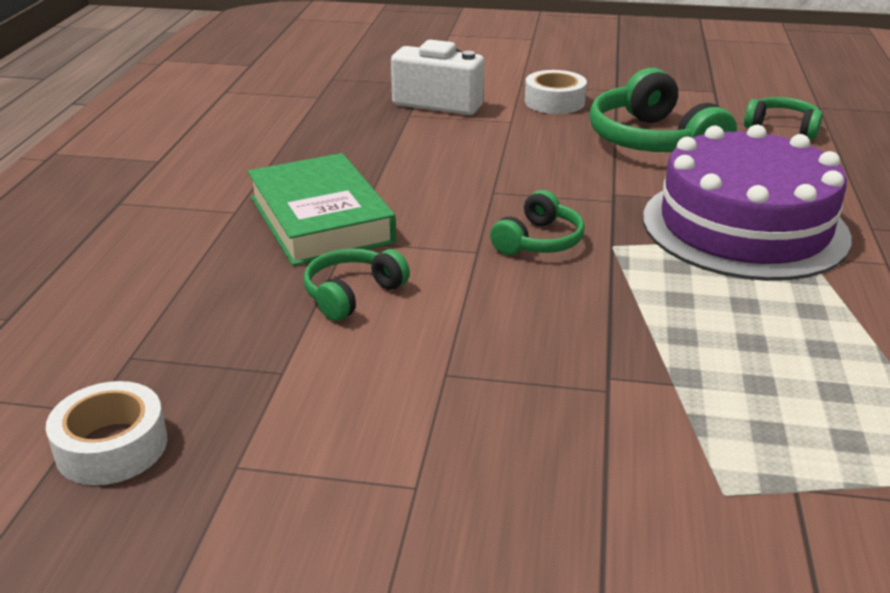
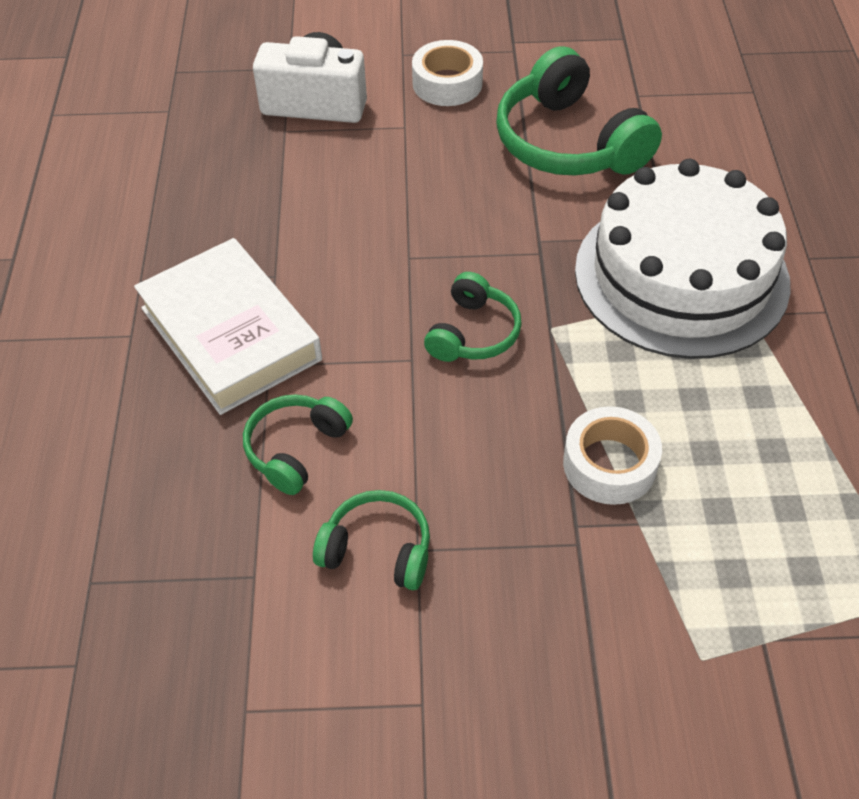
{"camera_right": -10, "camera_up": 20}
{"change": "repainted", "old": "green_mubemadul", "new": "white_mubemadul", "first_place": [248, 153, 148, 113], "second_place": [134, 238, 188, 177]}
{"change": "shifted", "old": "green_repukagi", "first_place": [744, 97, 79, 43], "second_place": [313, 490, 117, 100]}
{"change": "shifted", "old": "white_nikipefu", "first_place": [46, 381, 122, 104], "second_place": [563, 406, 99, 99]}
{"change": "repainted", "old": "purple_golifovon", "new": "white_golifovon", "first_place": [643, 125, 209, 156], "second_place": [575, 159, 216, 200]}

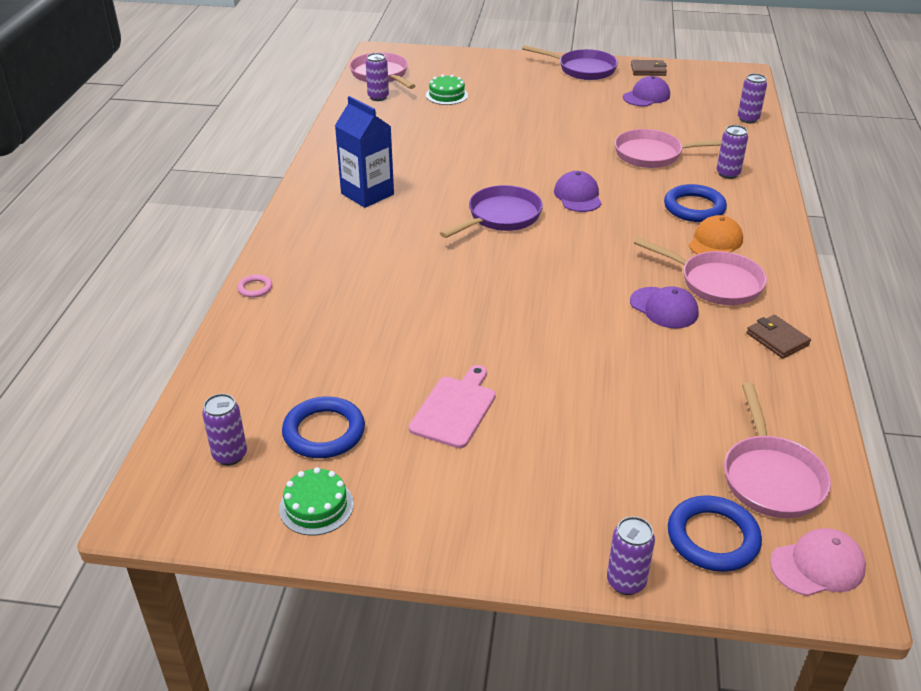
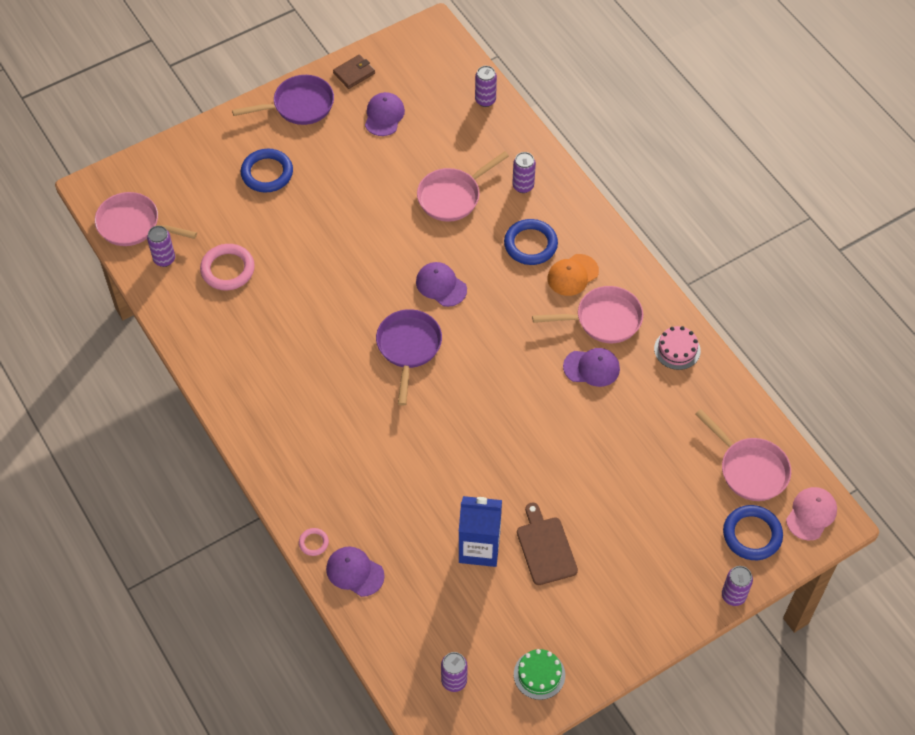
{"camera_right": -40, "camera_up": 20}
{"change": "new", "new": "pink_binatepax", "second_place": [200, 244, 55, 46]}
{"change": "shifted", "old": "blue_binatepax", "first_place": [282, 396, 83, 62], "second_place": [241, 149, 52, 44]}
{"change": "new", "new": "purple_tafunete", "second_place": [326, 546, 59, 51]}
{"change": "shifted", "old": "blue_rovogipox", "first_place": [335, 96, 59, 112], "second_place": [459, 496, 43, 71]}
{"change": "repainted", "old": "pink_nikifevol", "new": "brown_nikifevol", "first_place": [409, 365, 87, 83], "second_place": [517, 503, 61, 82]}
{"change": "rotated", "old": "orange_tafunete", "first_place": [689, 215, 54, 39], "second_place": [547, 254, 52, 42], "degrees": -120}
{"change": "swapped", "old": "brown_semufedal", "new": "pink_golifovon", "first_place": [747, 315, 64, 44], "second_place": [654, 326, 47, 44]}
{"change": "gone", "old": "green_golifovon", "first_place": [426, 74, 42, 31]}

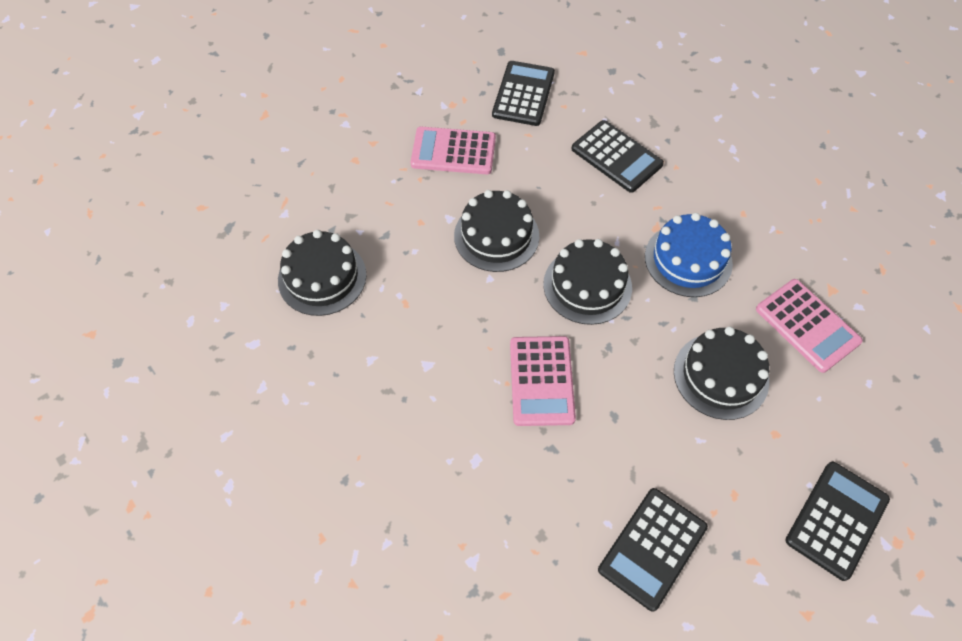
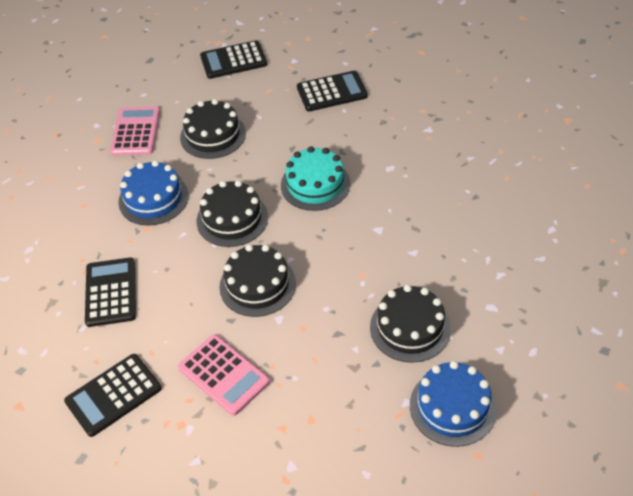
{"camera_right": -140, "camera_up": -10}
{"change": "swapped", "old": "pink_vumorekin", "new": "turquoise_golifovon", "first_place": [510, 336, 66, 90], "second_place": [281, 146, 69, 65]}
{"change": "new", "new": "blue_golifovon", "second_place": [410, 361, 87, 86]}

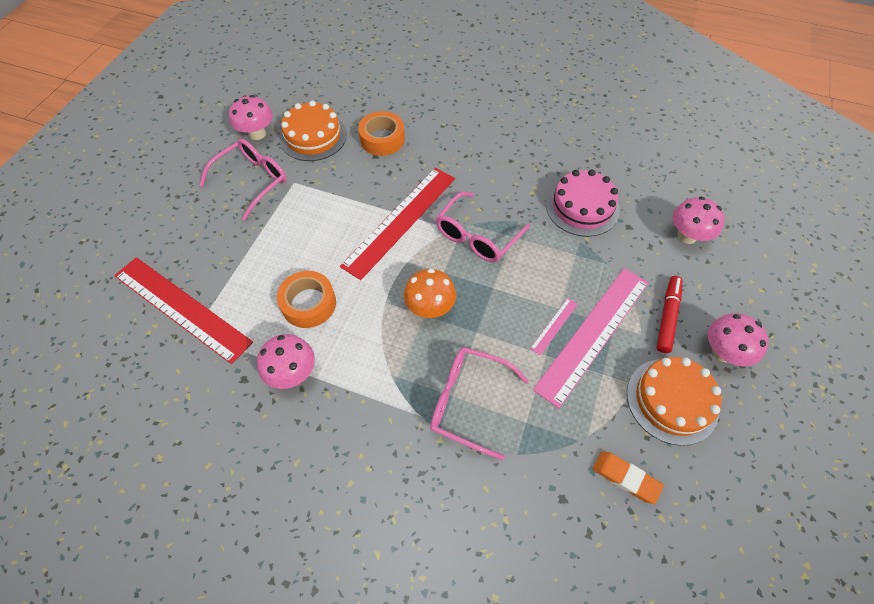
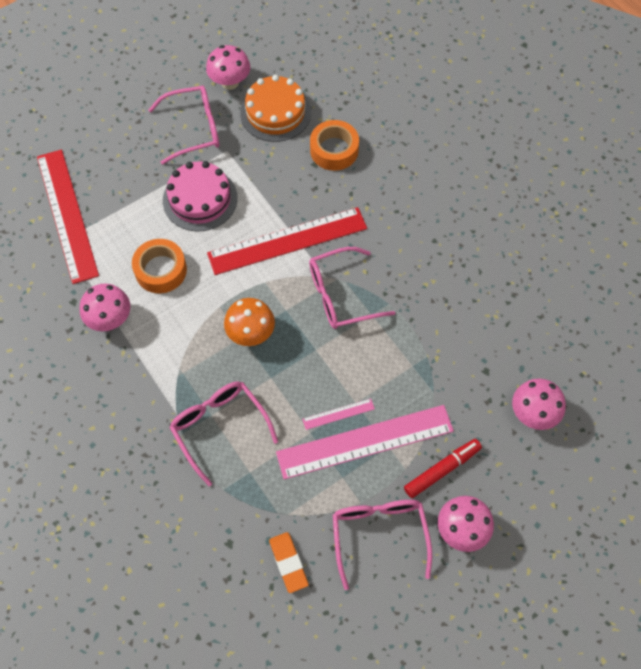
{"camera_right": 35, "camera_up": 5}
{"change": "shifted", "old": "pink_golifovon", "first_place": [546, 169, 74, 68], "second_place": [163, 161, 75, 70]}
{"change": "swapped", "old": "orange_golifovon", "new": "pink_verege", "first_place": [627, 357, 95, 89], "second_place": [333, 500, 99, 90]}

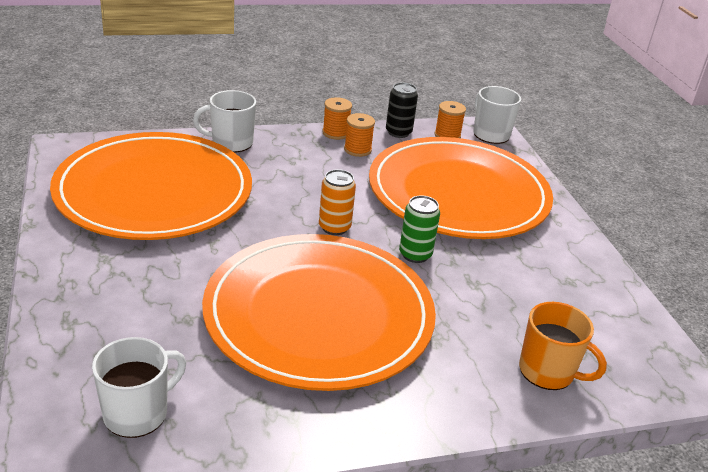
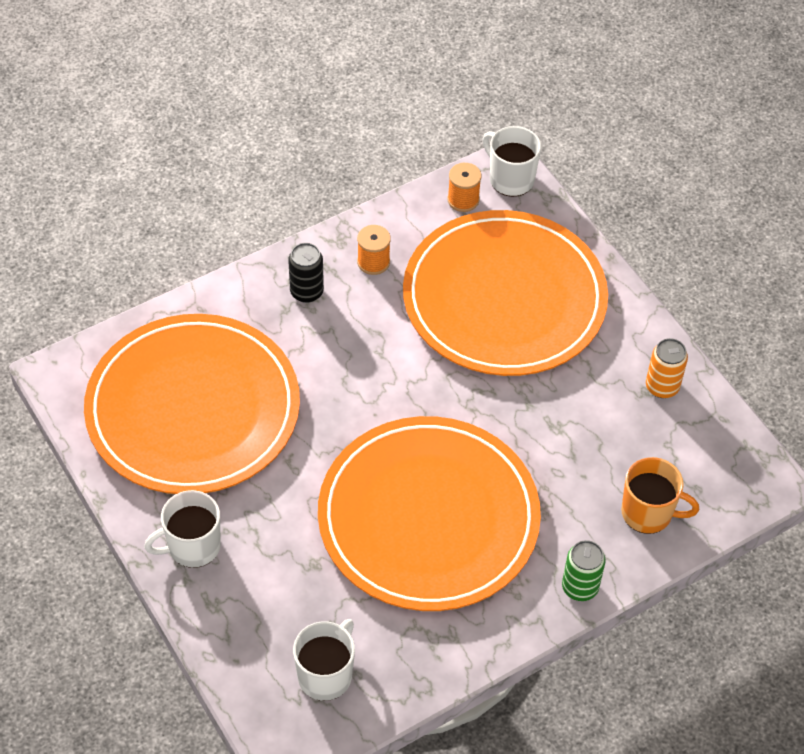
{"camera_right": -15, "camera_up": 20}
{"change": "shifted", "old": "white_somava", "first_place": [193, 90, 63, 63], "second_place": [144, 490, 77, 78]}
{"change": "shifted", "old": "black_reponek", "first_place": [386, 82, 32, 56], "second_place": [288, 243, 36, 60]}
{"change": "shifted", "old": "green_reponek", "first_place": [399, 195, 41, 68], "second_place": [562, 540, 43, 61]}
{"change": "shifted", "old": "orange_reponek", "first_place": [319, 169, 37, 66], "second_place": [646, 338, 42, 60]}
{"change": "gone", "old": "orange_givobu", "first_place": [322, 97, 30, 43]}

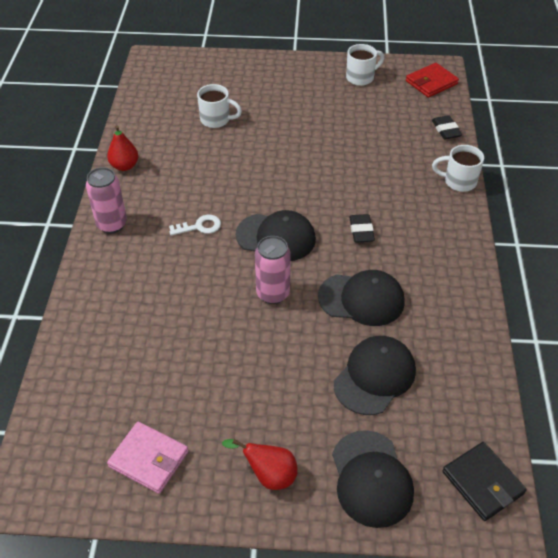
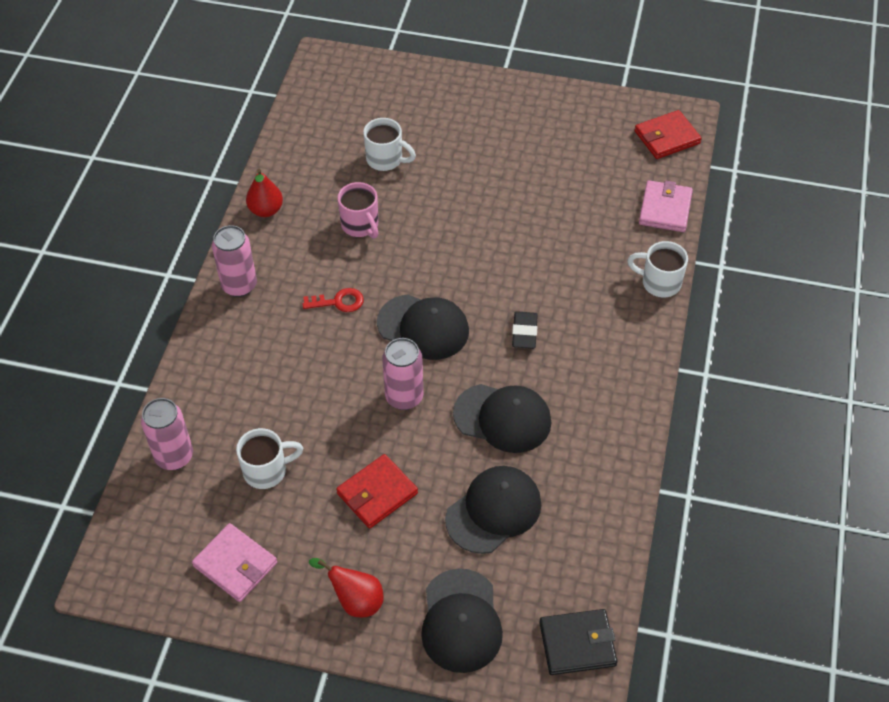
{"camera_right": 10, "camera_up": 5}
{"change": "new", "new": "pink_reponek", "second_place": [141, 398, 52, 72]}
{"change": "shifted", "old": "white_somava", "first_place": [346, 44, 38, 42], "second_place": [236, 428, 67, 61]}
{"change": "repainted", "old": "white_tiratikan", "new": "red_tiratikan", "first_place": [169, 215, 52, 21], "second_place": [302, 288, 62, 24]}
{"change": "new", "new": "red_semufedal", "second_place": [336, 454, 82, 75]}
{"change": "new", "new": "pink_somava", "second_place": [338, 182, 40, 56]}
{"change": "rotated", "old": "black_semufedal", "first_place": [442, 442, 85, 79], "second_place": [539, 609, 78, 66], "degrees": -75}
{"change": "swapped", "old": "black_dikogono", "new": "pink_semufedal", "first_place": [432, 115, 30, 24], "second_place": [639, 180, 54, 52]}

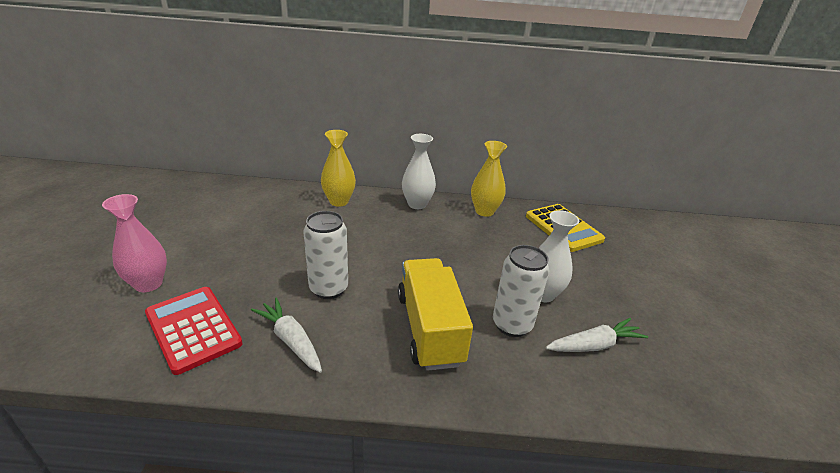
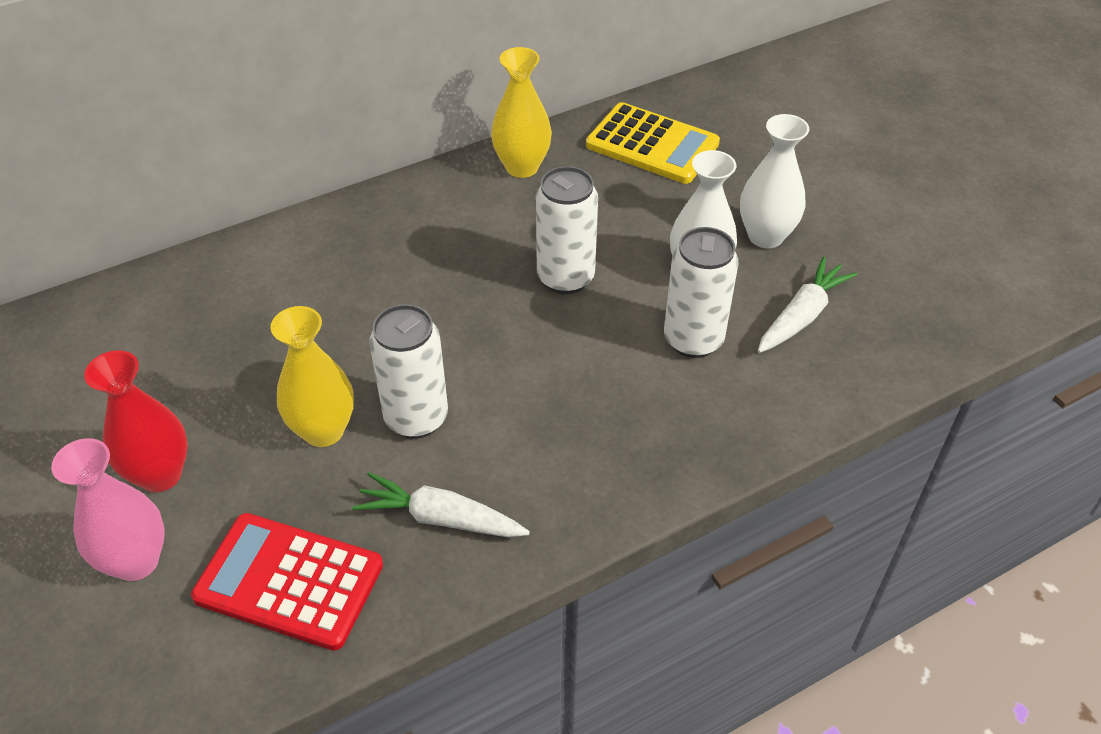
{"camera_right": -30, "camera_up": 15}
{"change": "new", "new": "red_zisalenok", "second_place": [84, 350, 104, 142]}
{"change": "shifted", "old": "yellow_zisalenok", "first_place": [321, 130, 35, 77], "second_place": [270, 306, 84, 141]}
{"change": "new", "new": "white_reponek", "second_place": [536, 166, 62, 128]}
{"change": "shifted", "old": "white_zisalenok", "first_place": [402, 134, 34, 75], "second_place": [740, 114, 69, 134]}
{"change": "gone", "old": "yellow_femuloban", "first_place": [398, 258, 75, 113]}

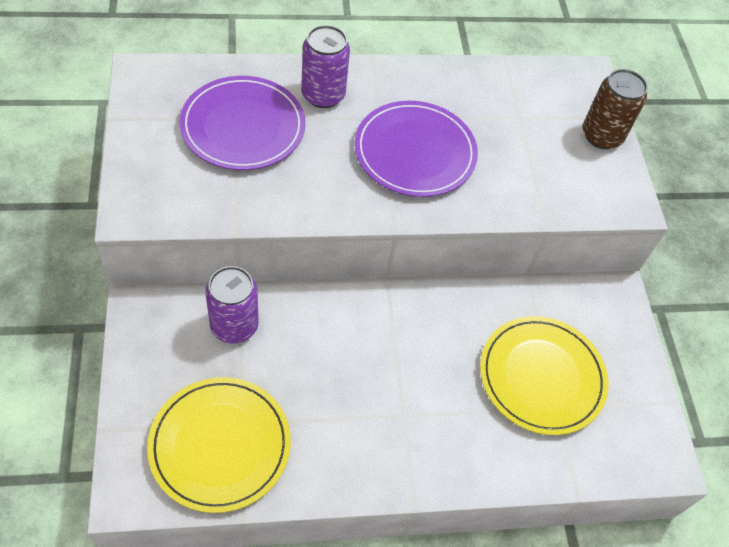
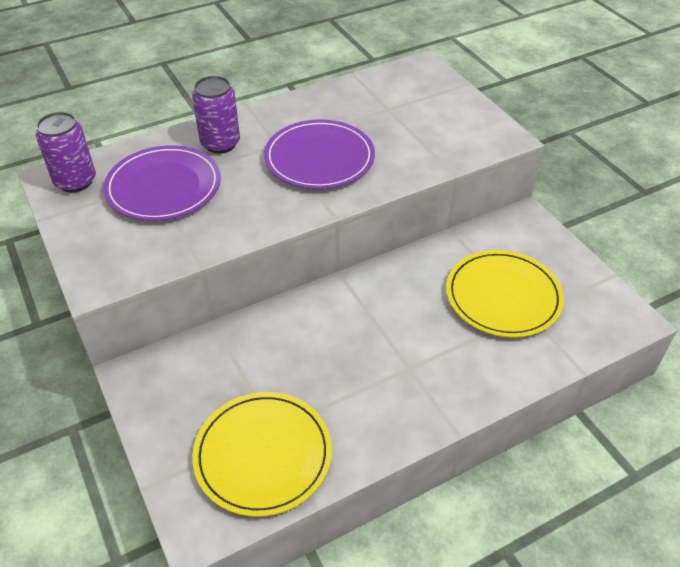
{"camera_right": -15, "camera_up": -10}
{"change": "shifted", "old": "purple_reponek", "first_place": [205, 266, 54, 78], "second_place": [36, 112, 60, 80]}
{"change": "gone", "old": "brown_reponek", "first_place": [583, 69, 65, 80]}

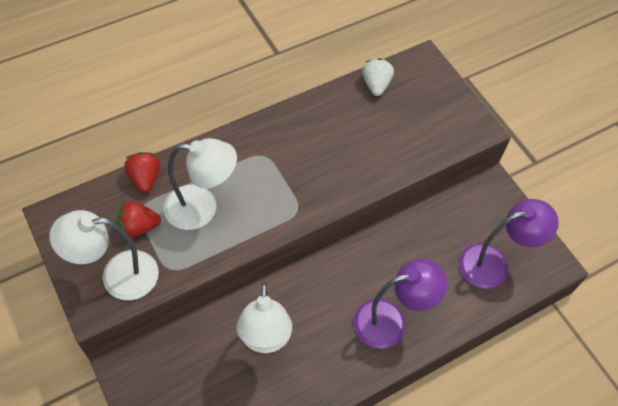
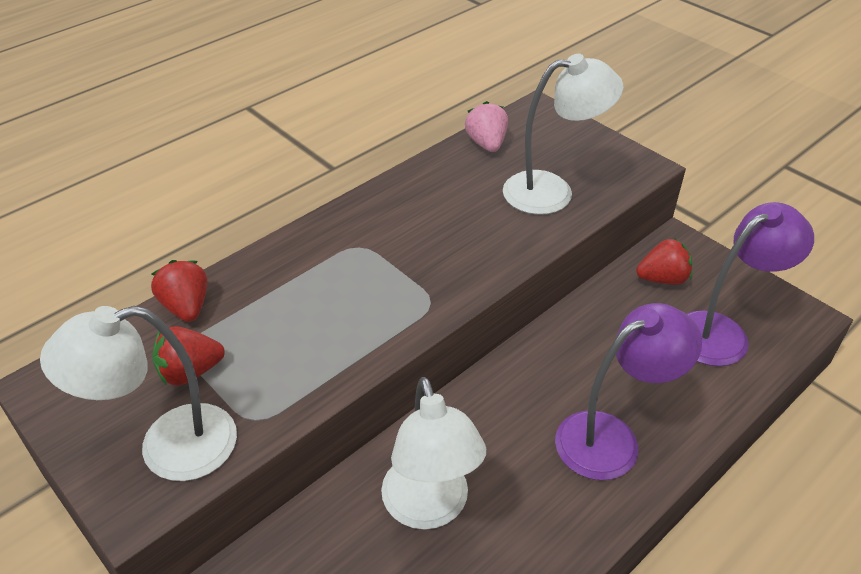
{"camera_right": -10, "camera_up": -15}
{"change": "repainted", "old": "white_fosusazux", "new": "pink_fosusazux", "first_place": [362, 58, 32, 38], "second_place": [465, 101, 43, 51]}
{"change": "shifted", "old": "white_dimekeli", "first_place": [164, 138, 73, 92], "second_place": [503, 54, 120, 161]}
{"change": "new", "new": "red_fosusazux", "second_place": [636, 238, 56, 47]}

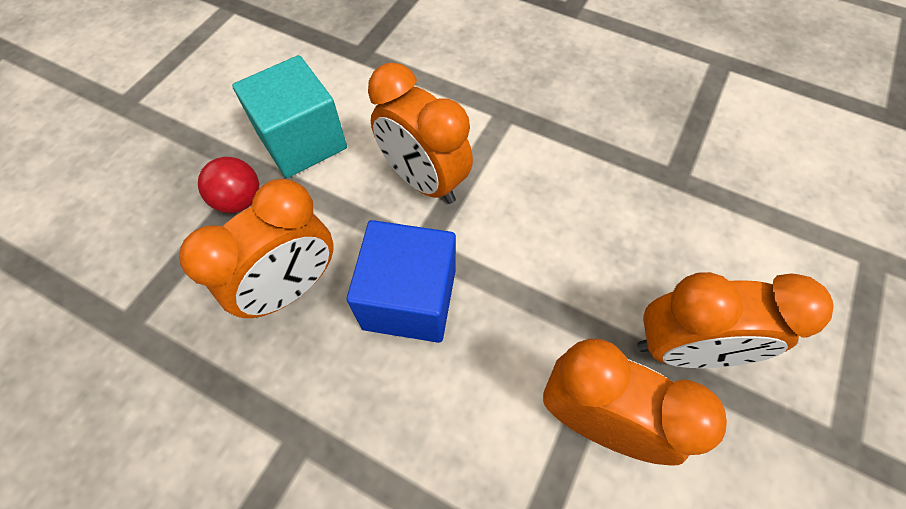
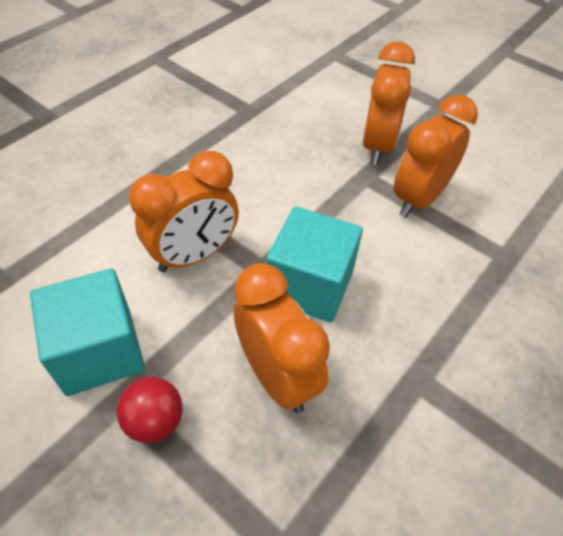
{"camera_right": -80, "camera_up": -10}
{"change": "repainted", "old": "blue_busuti", "new": "turquoise_busuti", "first_place": [347, 220, 109, 123], "second_place": [266, 206, 97, 117]}

